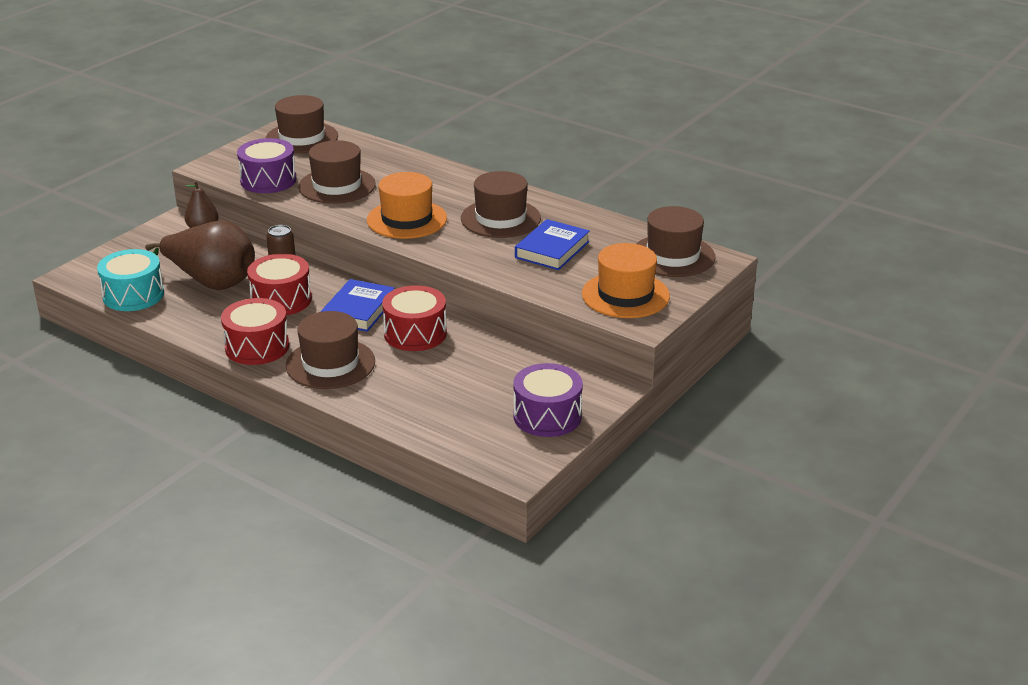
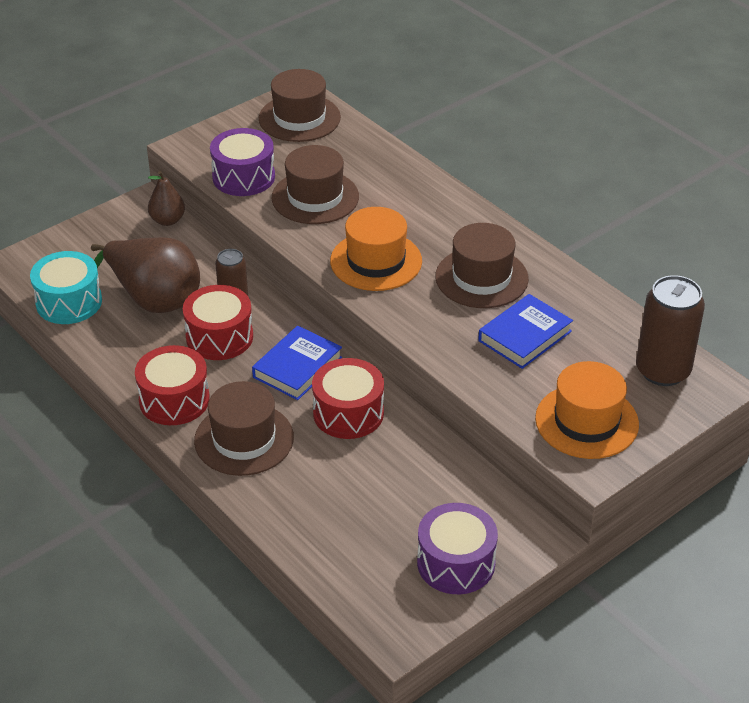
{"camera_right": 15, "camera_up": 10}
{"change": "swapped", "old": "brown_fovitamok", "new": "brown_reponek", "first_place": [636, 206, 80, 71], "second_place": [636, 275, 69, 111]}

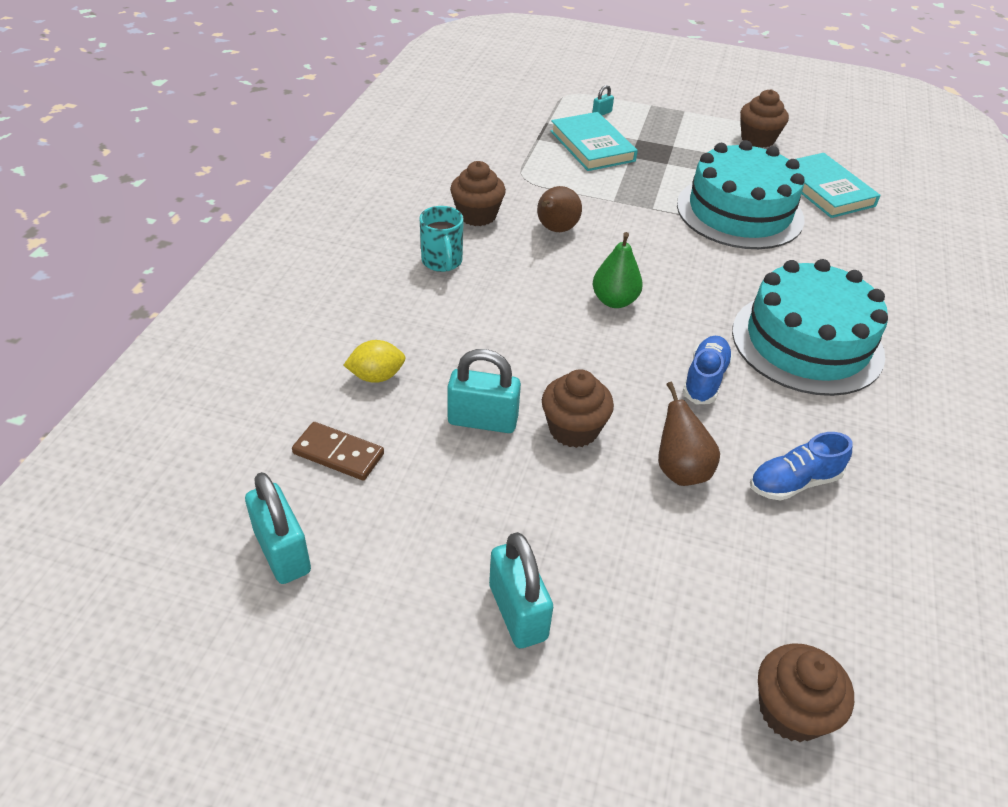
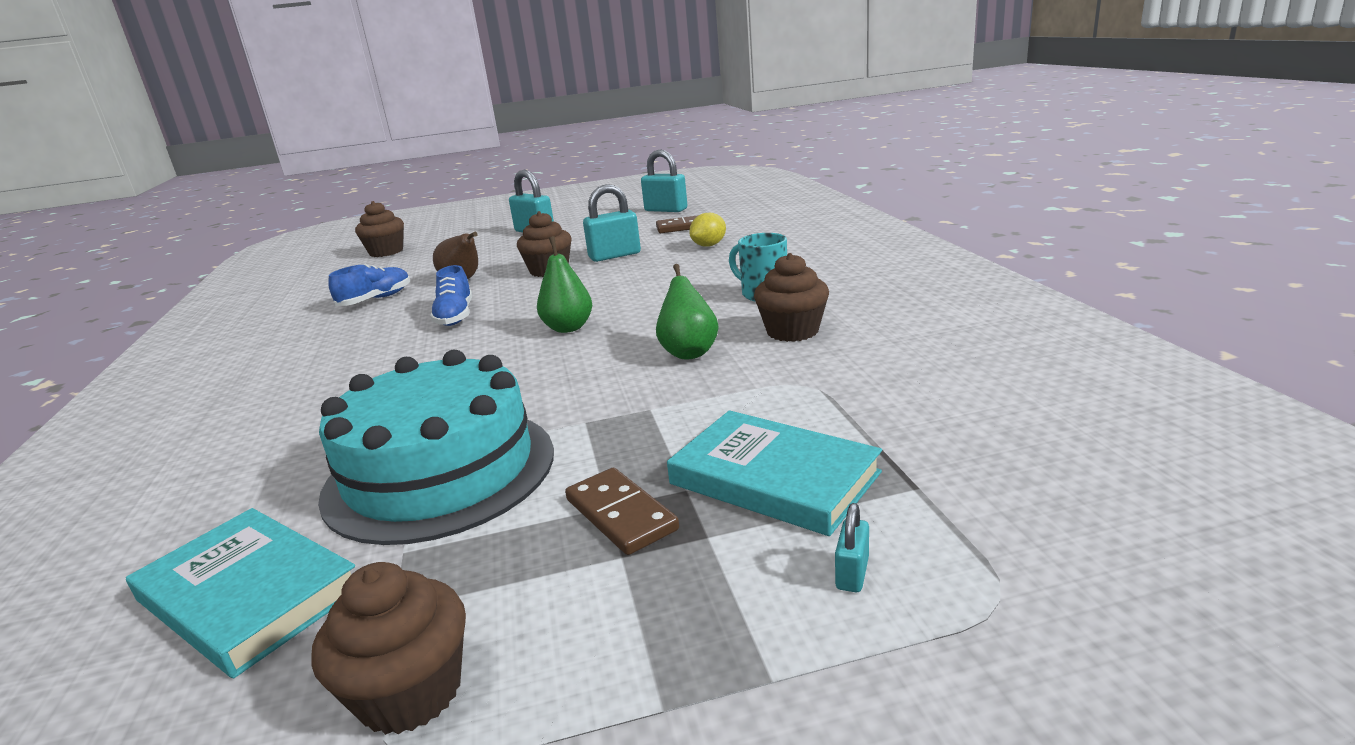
{"camera_right": 155, "camera_up": -20}
{"change": "new", "new": "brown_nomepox", "second_place": [565, 468, 114, 87]}
{"change": "repainted", "old": "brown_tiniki", "new": "green_tiniki", "first_place": [537, 186, 45, 46], "second_place": [656, 264, 63, 95]}
{"change": "gone", "old": "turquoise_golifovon", "first_place": [732, 259, 156, 137]}

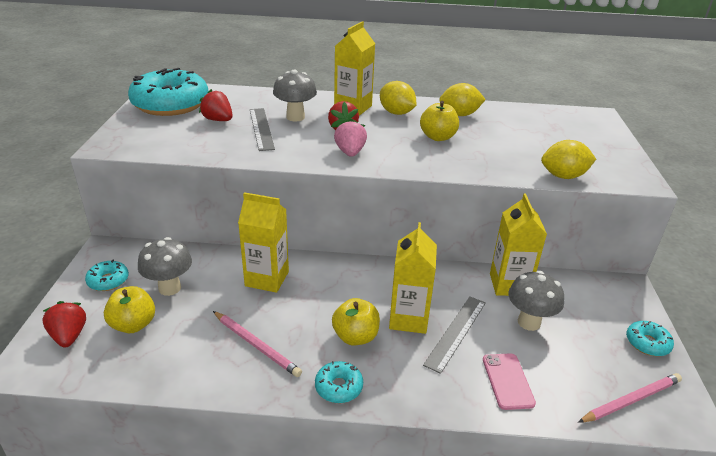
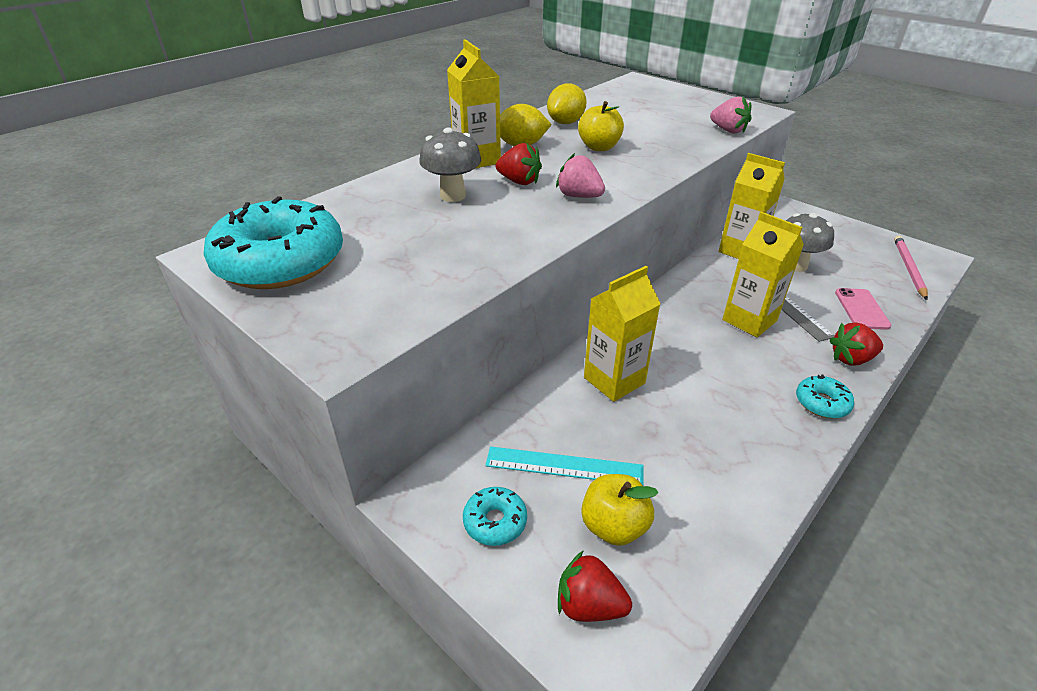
{"camera_right": -50, "camera_up": 5}
{"change": "swapped", "old": "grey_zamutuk", "new": "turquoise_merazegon", "first_place": [138, 237, 54, 59], "second_place": [485, 446, 159, 39]}
{"change": "swapped", "old": "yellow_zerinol", "new": "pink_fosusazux", "first_place": [541, 140, 55, 39], "second_place": [710, 97, 42, 36]}
{"change": "shifted", "old": "red_fosusazux", "first_place": [199, 89, 34, 32], "second_place": [830, 322, 53, 44]}
{"change": "rotated", "old": "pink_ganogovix", "first_place": [483, 353, 53, 57], "second_place": [835, 288, 56, 42], "degrees": 60}
{"change": "gone", "old": "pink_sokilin", "first_place": [213, 311, 89, 66]}
{"change": "gone", "old": "grey_merazegon", "first_place": [250, 108, 25, 43]}
{"change": "gone", "old": "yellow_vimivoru", "first_place": [332, 298, 48, 47]}
{"change": "gone", "old": "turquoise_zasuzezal", "first_place": [626, 321, 48, 35]}

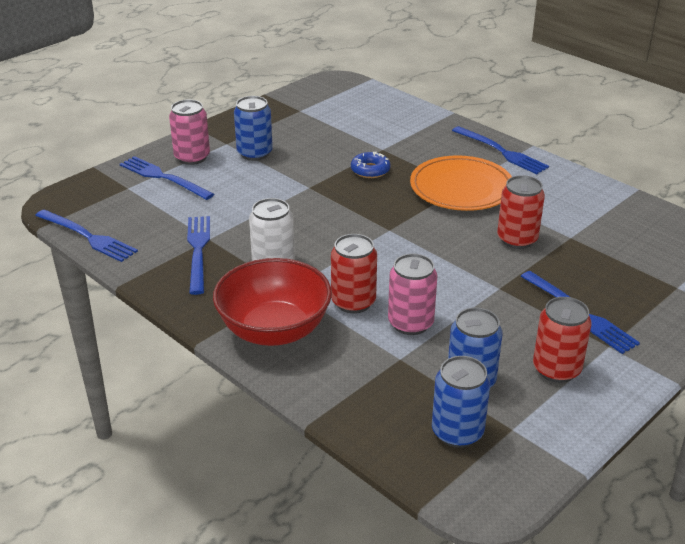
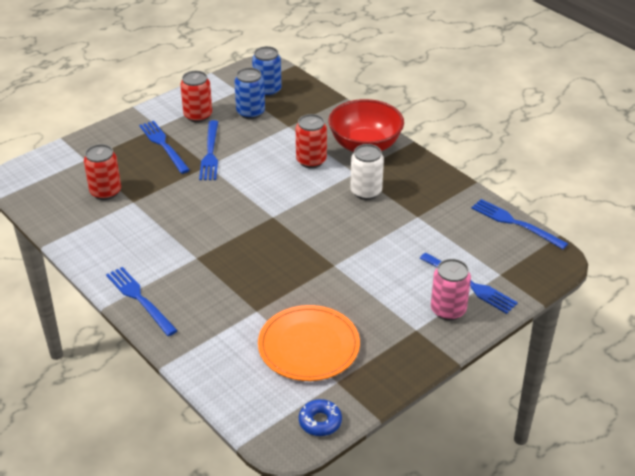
{"camera_right": -175, "camera_up": 5}
{"change": "shifted", "old": "red_reponek", "first_place": [497, 175, 48, 74], "second_place": [84, 144, 37, 56]}
{"change": "shifted", "old": "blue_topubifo", "first_place": [187, 216, 23, 79], "second_place": [199, 120, 19, 60]}
{"change": "shifted", "old": "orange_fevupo", "first_place": [410, 155, 102, 56], "second_place": [258, 305, 102, 76]}
{"change": "shifted", "old": "blue_zasuzezal", "first_place": [351, 151, 40, 27], "second_place": [299, 399, 43, 37]}
{"change": "gone", "old": "blue_reponek", "first_place": [234, 96, 39, 65]}
{"change": "gone", "old": "pink_reponek", "first_place": [388, 253, 49, 82]}

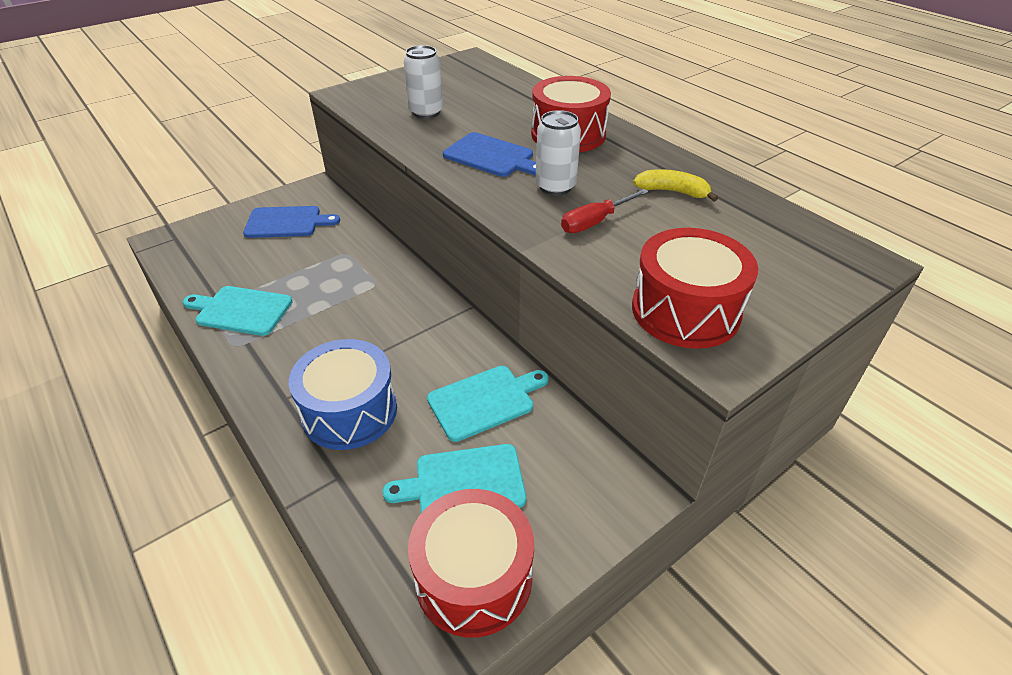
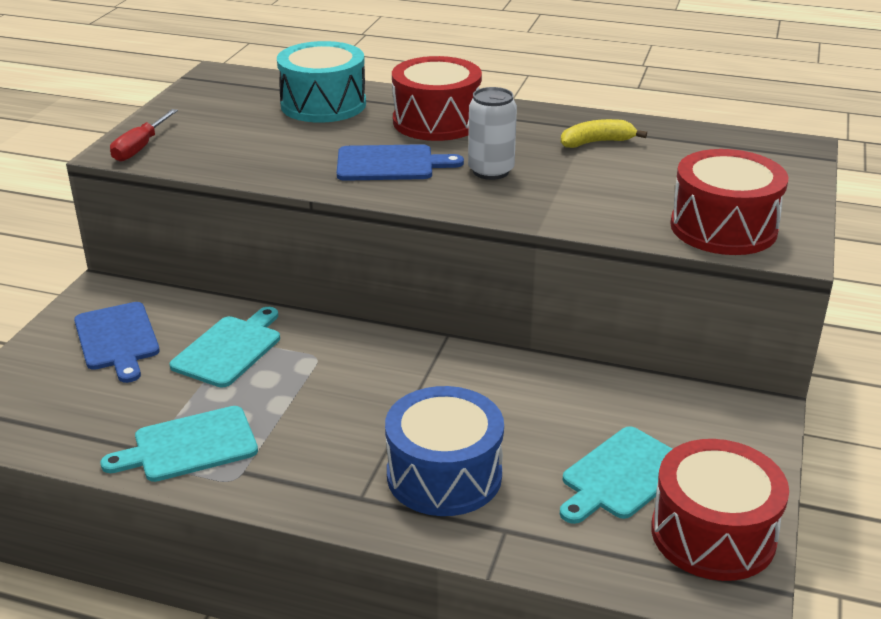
{"camera_right": -35, "camera_up": -10}
{"change": "rotated", "old": "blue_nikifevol", "first_place": [243, 206, 97, 32], "second_place": [74, 302, 86, 81], "degrees": 105}
{"change": "shifted", "old": "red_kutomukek", "first_place": [561, 189, 88, 44], "second_place": [110, 109, 68, 53]}
{"change": "shifted", "old": "turquoise_nikifevol", "first_place": [427, 366, 122, 76], "second_place": [169, 307, 111, 81]}
{"change": "new", "new": "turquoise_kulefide", "second_place": [277, 41, 89, 82]}
{"change": "gone", "old": "white_reponek", "first_place": [404, 45, 39, 74]}

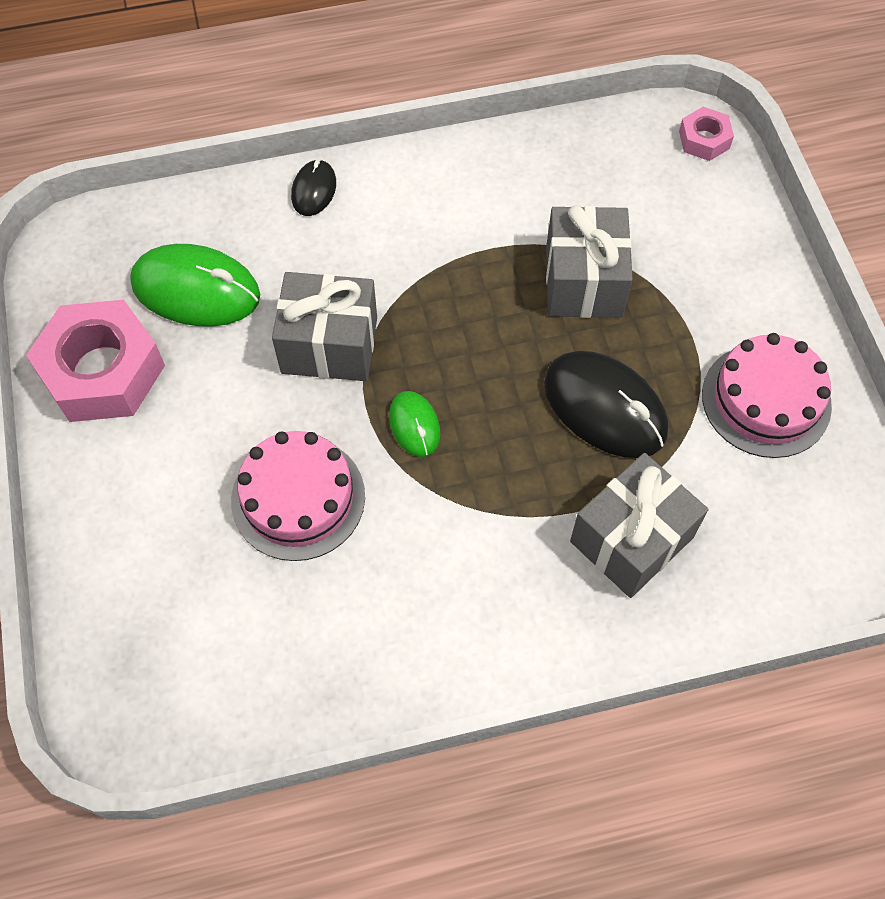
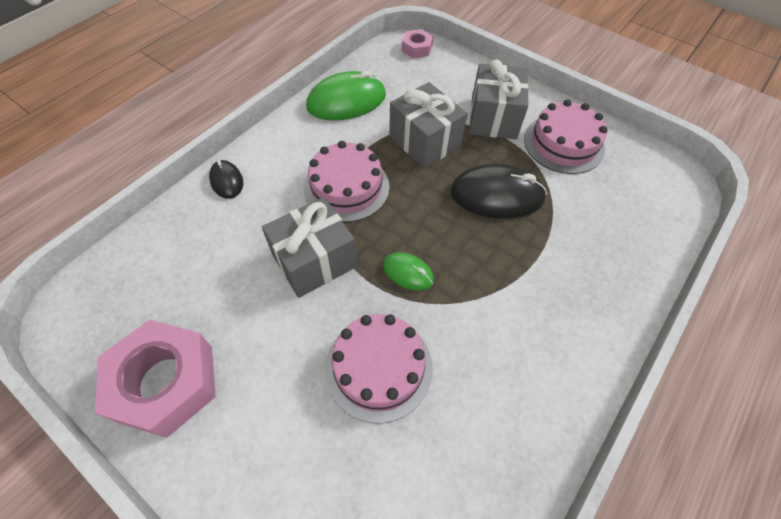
{"camera_right": -40, "camera_up": -5}
{"change": "new", "new": "pink_golifovon", "second_place": [304, 141, 85, 81]}
{"change": "shifted", "old": "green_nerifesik", "first_place": [130, 244, 130, 83], "second_place": [306, 71, 80, 50]}
{"change": "shifted", "old": "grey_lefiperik", "first_place": [570, 453, 138, 145], "second_place": [469, 60, 60, 79]}

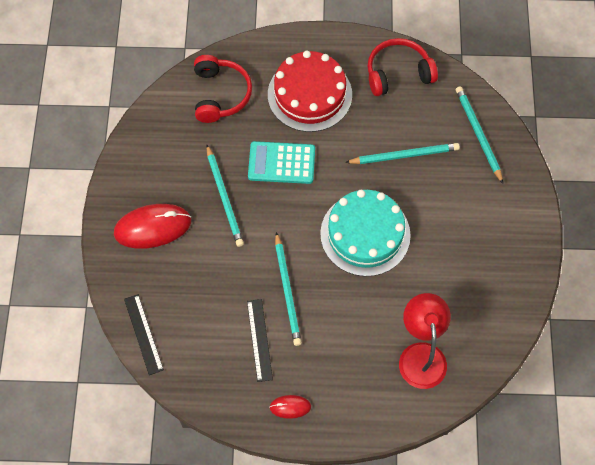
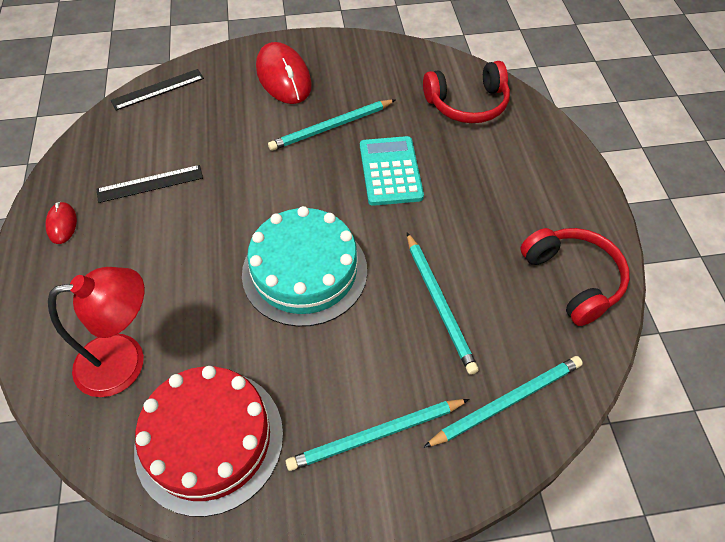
{"camera_right": 80, "camera_up": -10}
{"change": "shifted", "old": "red_golifovon", "first_place": [268, 51, 84, 81], "second_place": [134, 366, 149, 151]}
{"change": "shifted", "old": "turquoise_sokilin", "first_place": [275, 232, 27, 114], "second_place": [286, 399, 183, 72]}

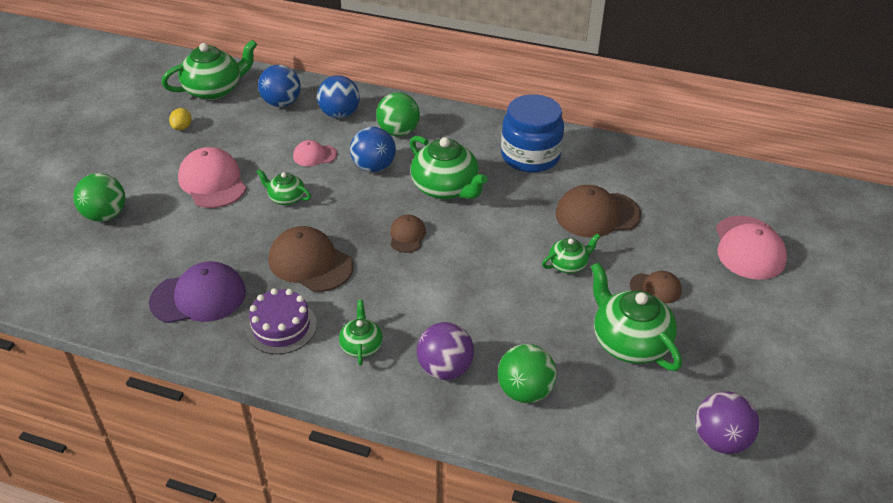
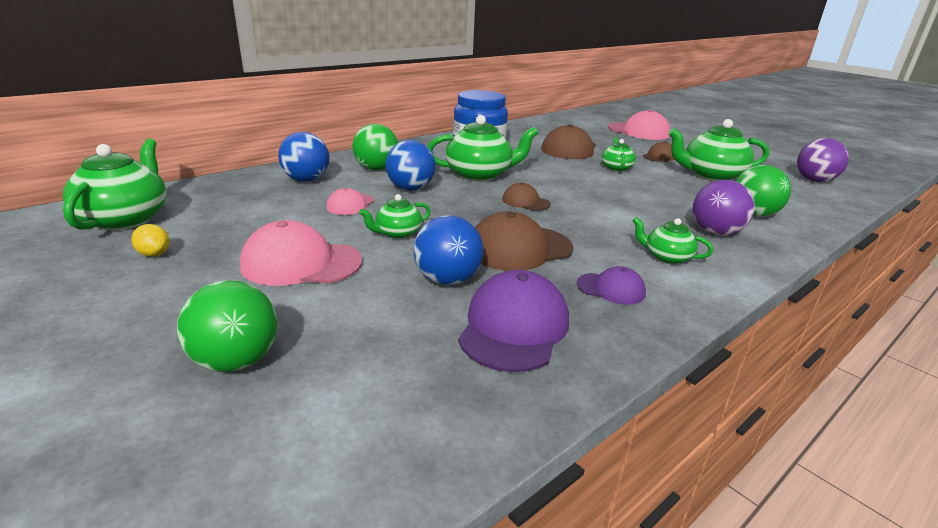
{"camera_right": -60, "camera_up": -15}
{"change": "shifted", "old": "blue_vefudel", "first_place": [258, 65, 43, 42], "second_place": [413, 215, 70, 70]}
{"change": "swapped", "old": "purple_golifovon", "new": "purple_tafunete", "first_place": [246, 288, 71, 66], "second_place": [577, 266, 69, 39]}

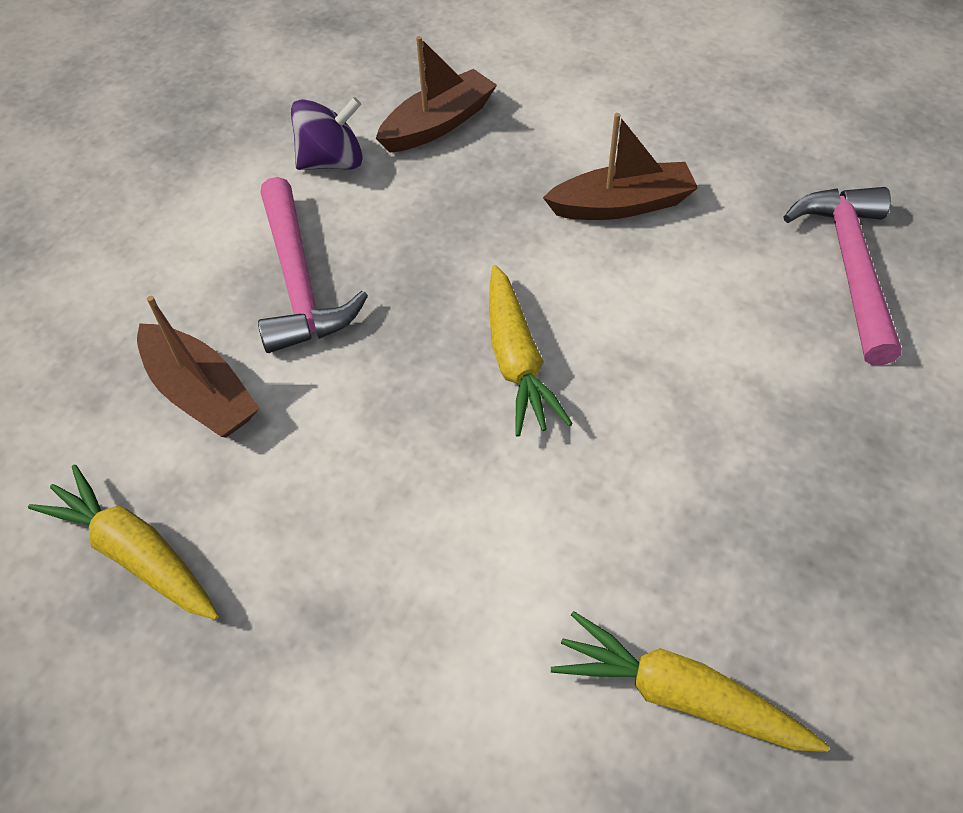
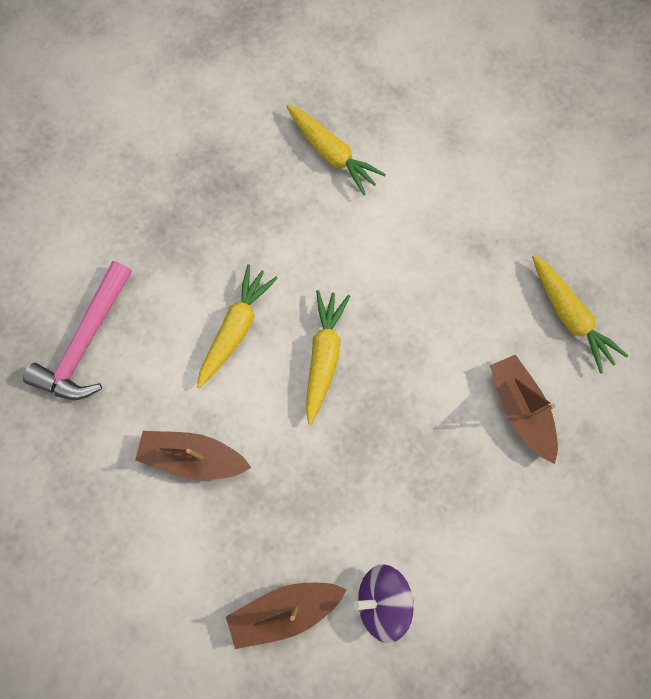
{"camera_right": -160, "camera_up": 20}
{"change": "new", "new": "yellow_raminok", "second_place": [197, 264, 81, 124]}
{"change": "gone", "old": "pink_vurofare", "first_place": [258, 177, 110, 176]}

